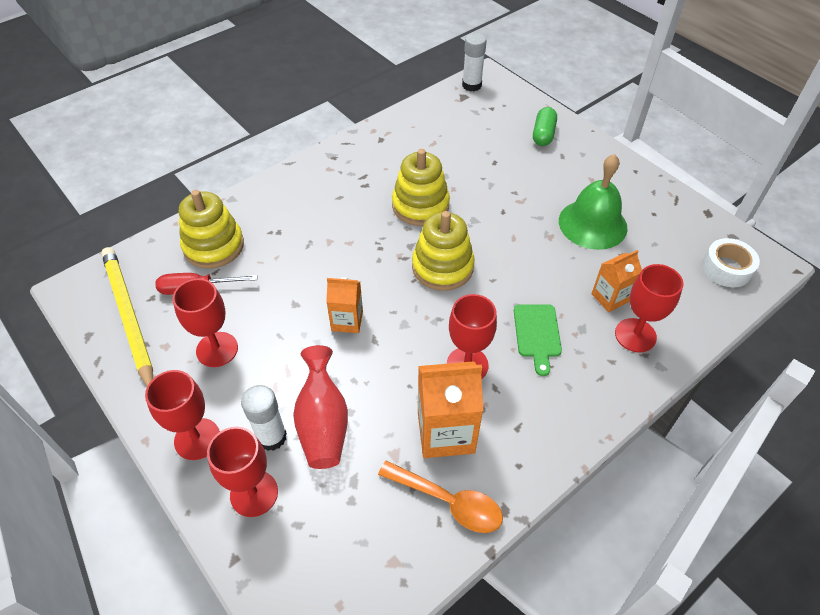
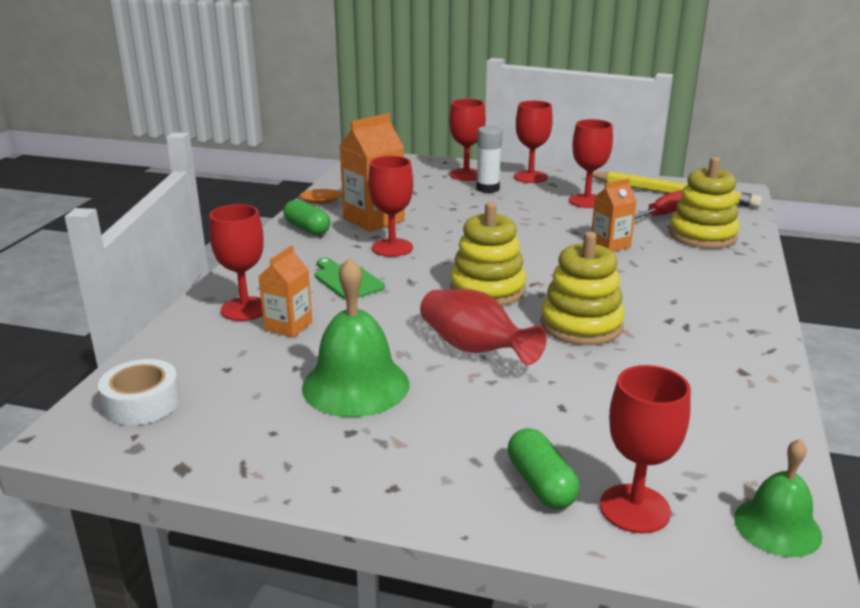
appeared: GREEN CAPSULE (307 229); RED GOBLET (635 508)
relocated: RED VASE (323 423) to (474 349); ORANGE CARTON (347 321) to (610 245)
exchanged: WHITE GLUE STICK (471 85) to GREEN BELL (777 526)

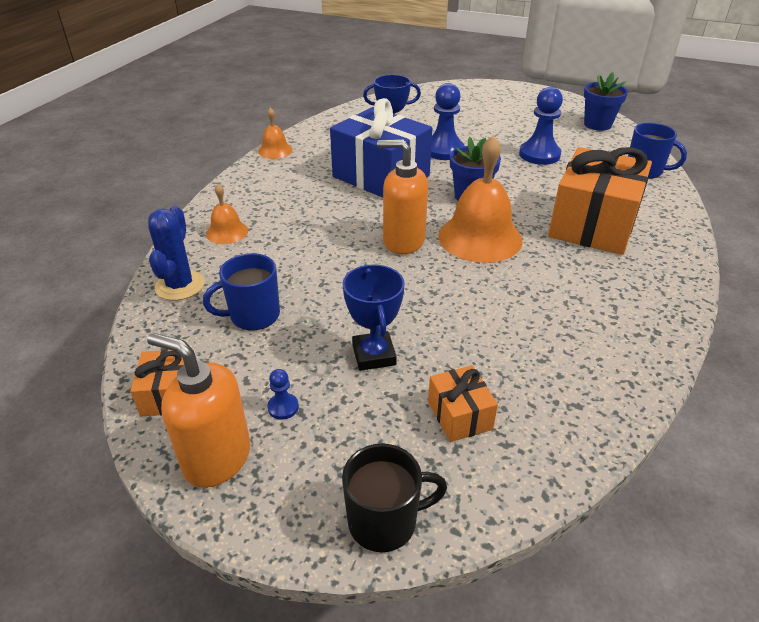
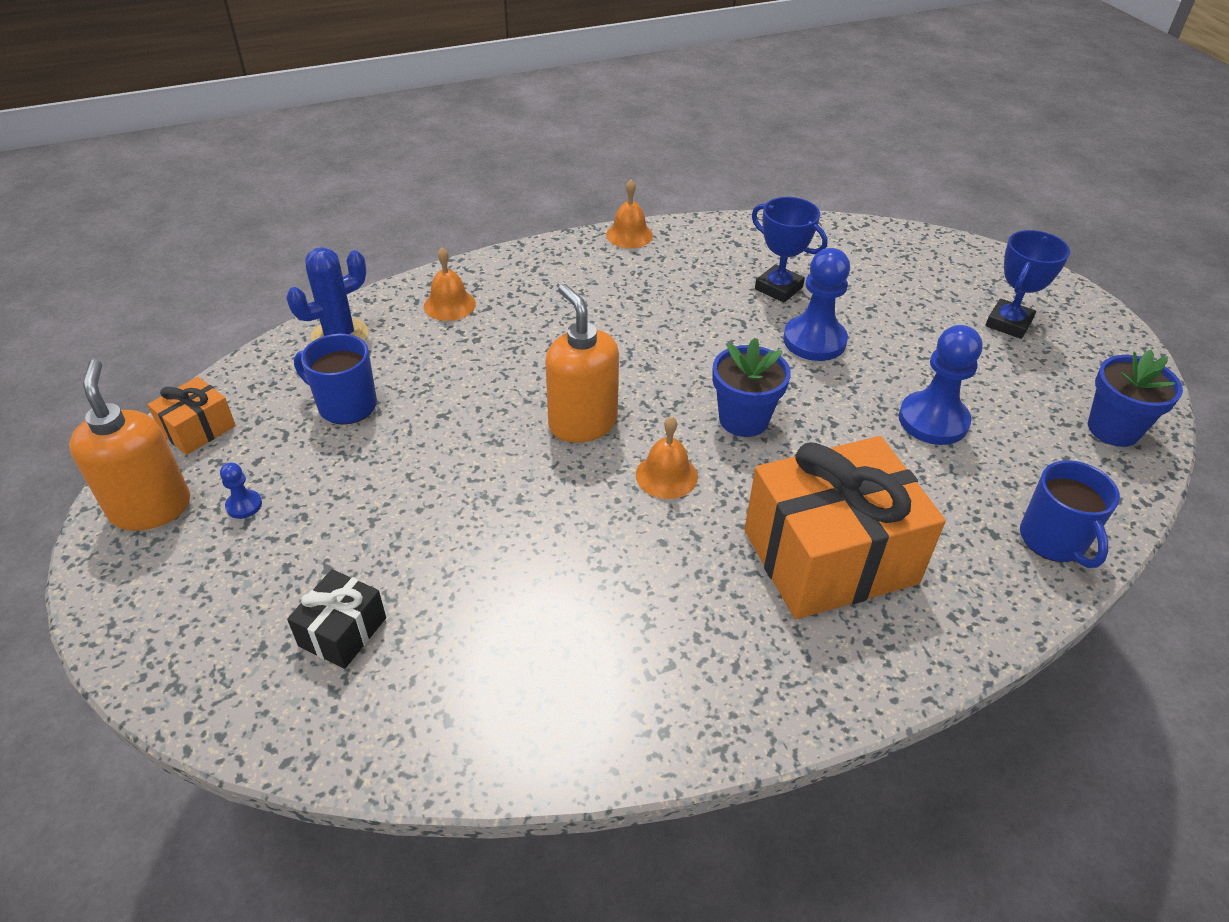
missing: BLUE GIFT (381 176); BLACK MUG (384 521)
relocated: BLUE TROPHY (374 355) to (1008 323)
colour: ORANGE GIFT (459 415) to BLACK GIFT (342 632)
size: ORANGE BELL (480 237) = (666 475) x0.51

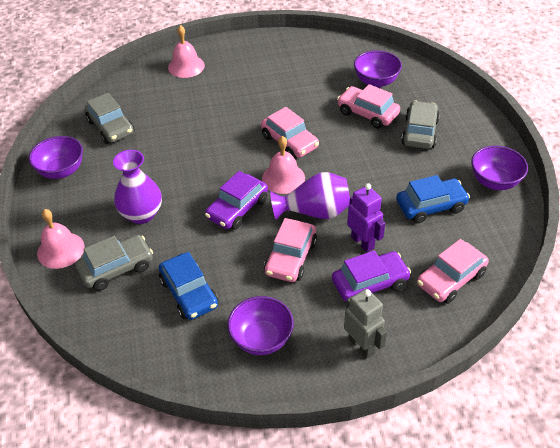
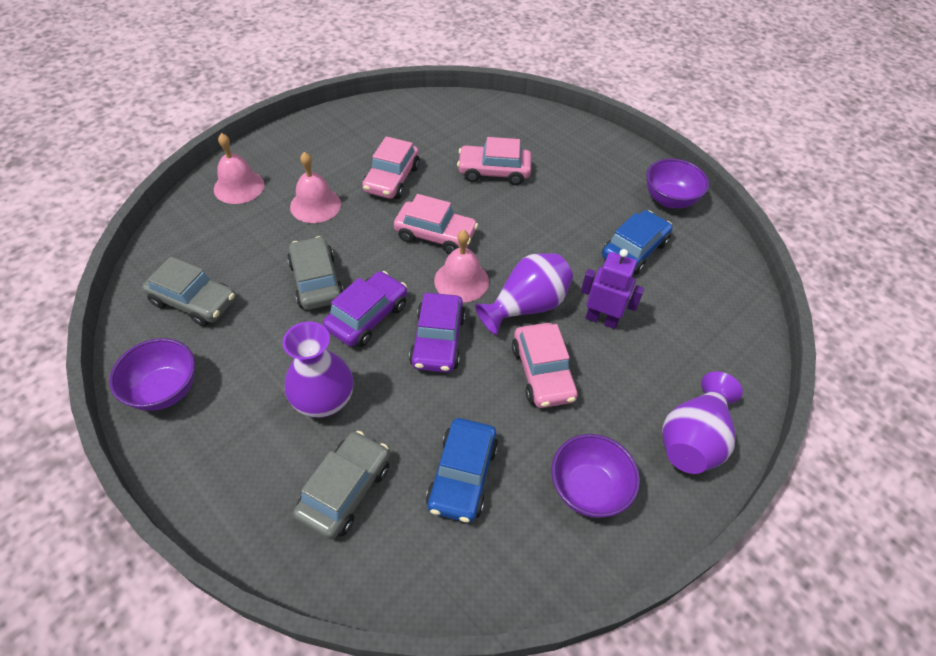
missing: PURPLE BOWL (376 81)
relocated: GREY CAR (419 132) to (316 281); PINK BELL (60 250) to (315 205); PURPLE CAR (370 283) to (367 316); PINK CAR (450 279) to (392 179)
exchanged: GREY ROBOT (361 346) to PURPLE VASE (693 439)
spun: BLUE CAR (189 293) = (462 476) 75 degrees clockwise

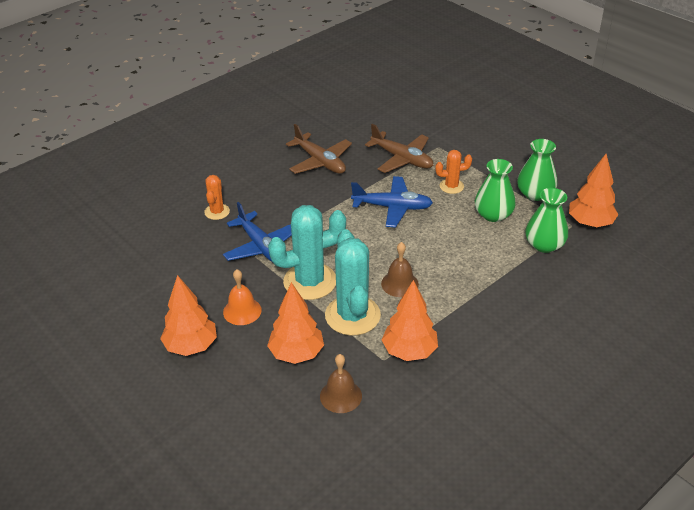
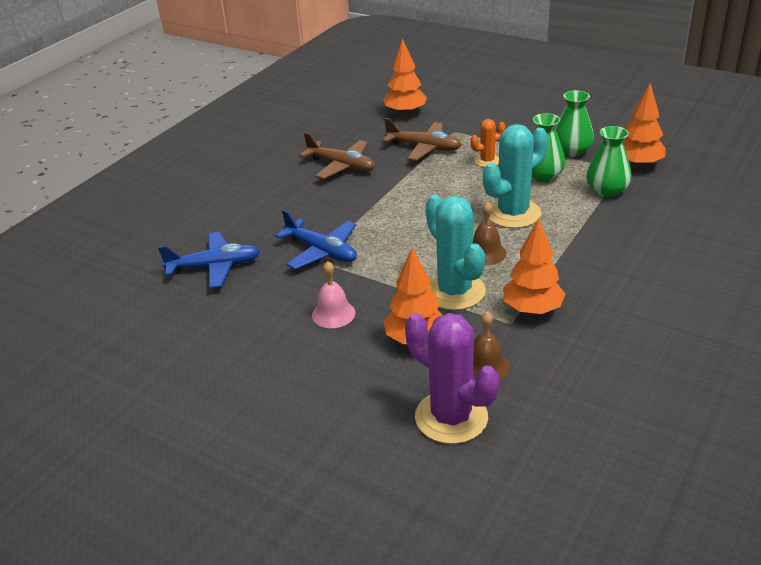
missing: ORANGE CACTUS (217 212)
appeared: PURPLE CACTUS (451 417)
relocated: BLUE PLANE (392 207) to (214 267); ORANGE TREE (191 346) to (405 113); TURQUOISE CACTUS (310 281) to (513 213)
colour: ORANGE BELL (242 311) to PINK BELL (333 314)

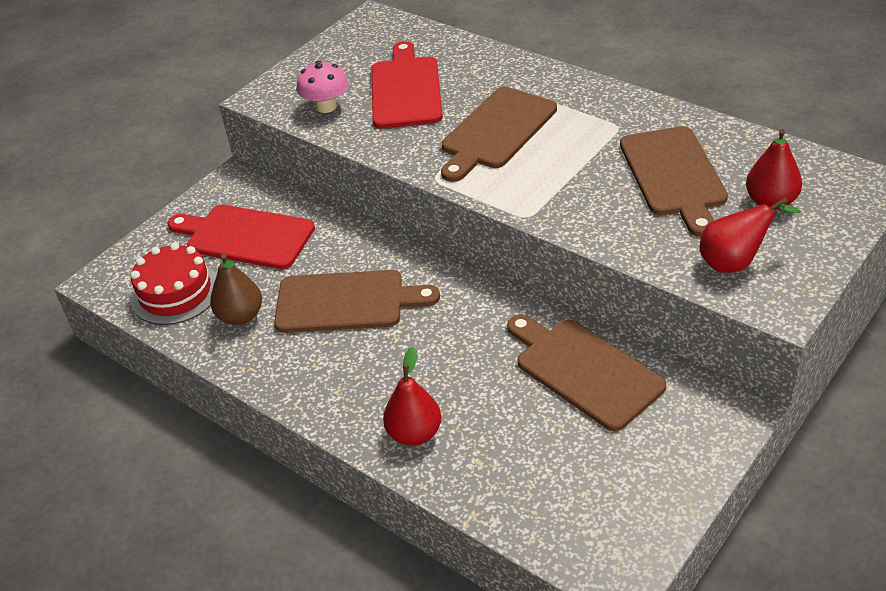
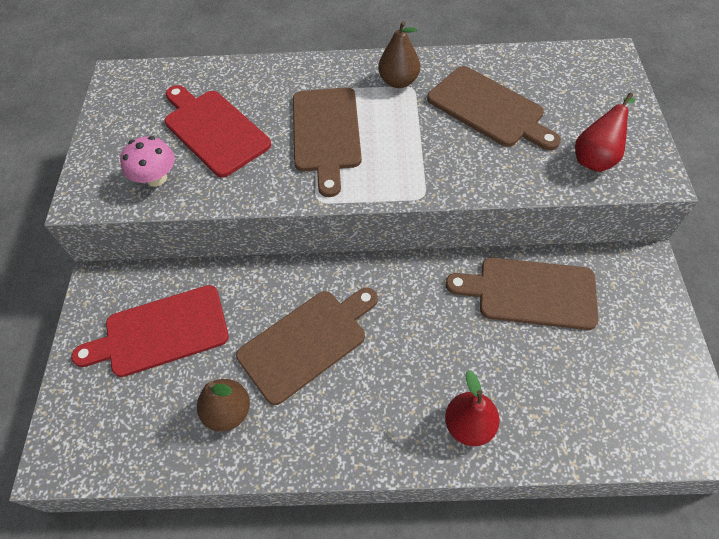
missing: RED CAKE (175 293); RED PEAR (771 202)
appeared: BROWN PEAR (398 81)

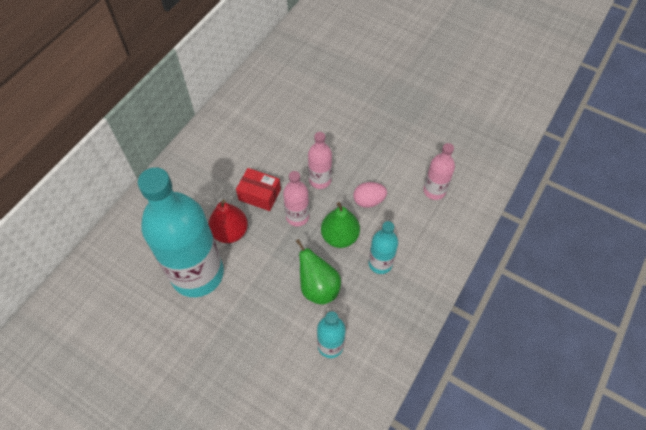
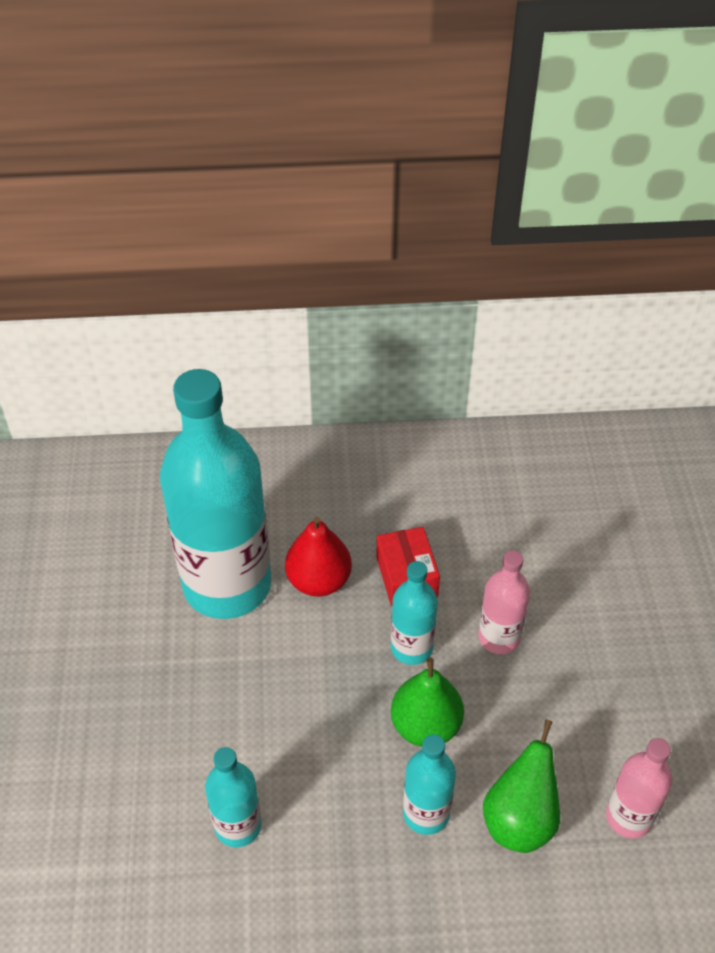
missing: PINK EGG (368 201)
relocated: GREEN PEAR (318 287) to (520 819)
colour: PINK BOTTLE (297 217) to TURQUOISE BOTTLE (411 648)

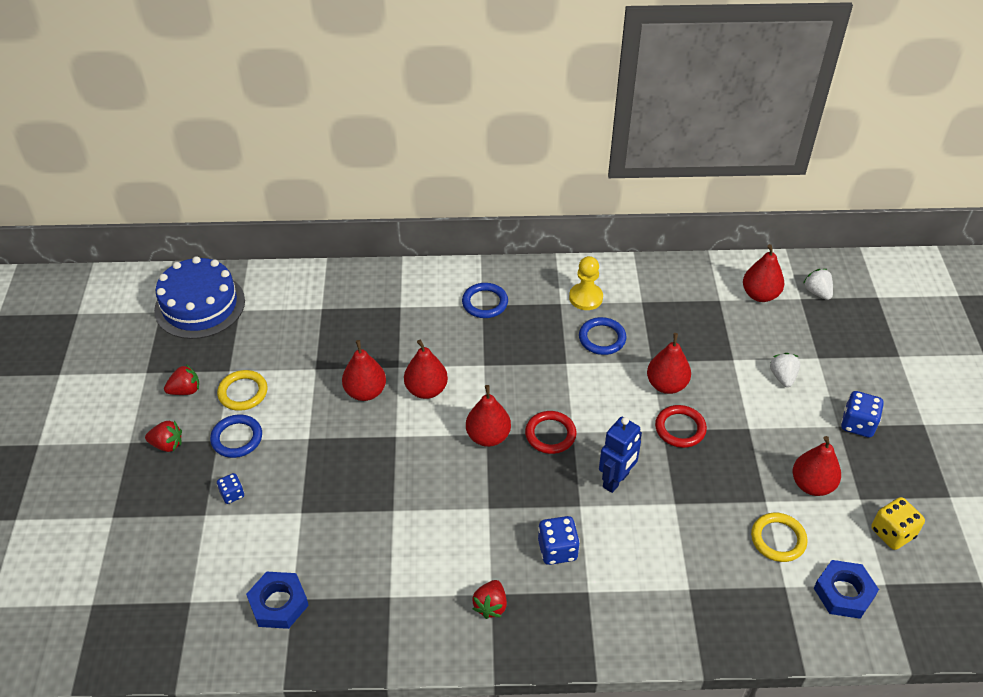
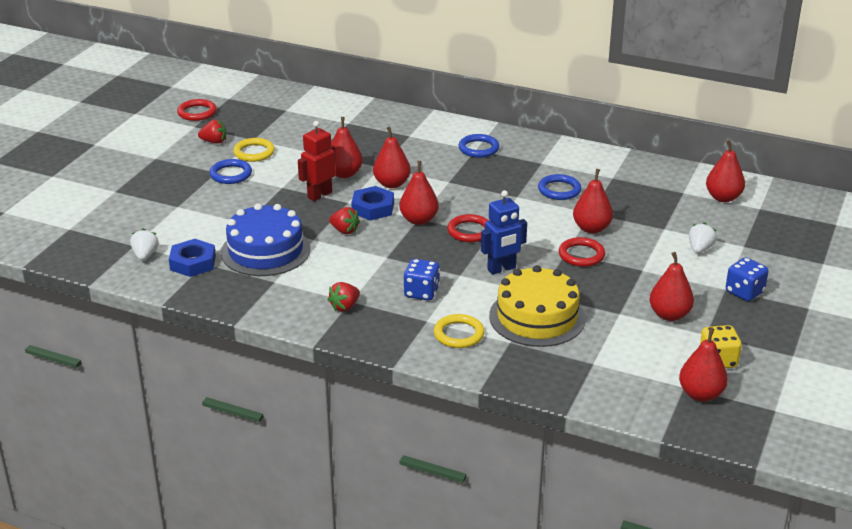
missing: BLUE DICE (232 494); YELLOW PAWN (586 298)
appeared: RED RING (197 112); RED ROBOT (319 195); YELLOW CAKE (537 317); RED PEAR (701 394)
relocated: WHITE STRAWBERRY (817 292) to (145 255); BLUE CAKE (200 305) to (265 251); RED STRAWBERRY (167 444) to (344 231); BLUE NUT (844 592) to (373 208); YELLOW RING (778 539) to (459 334)

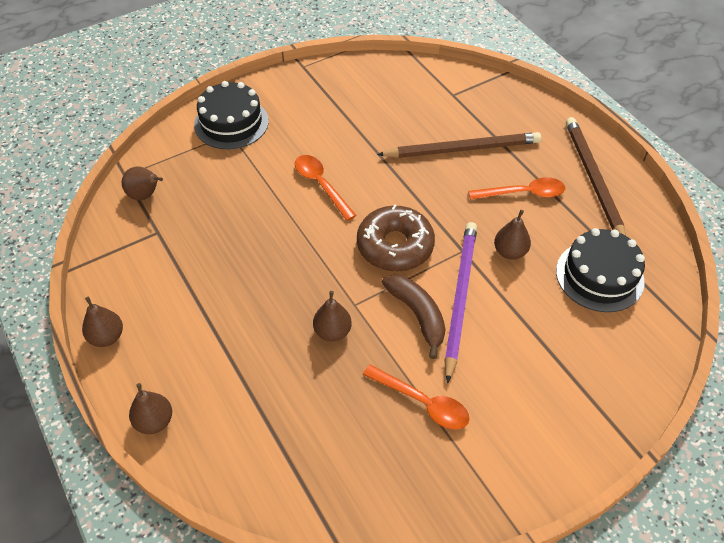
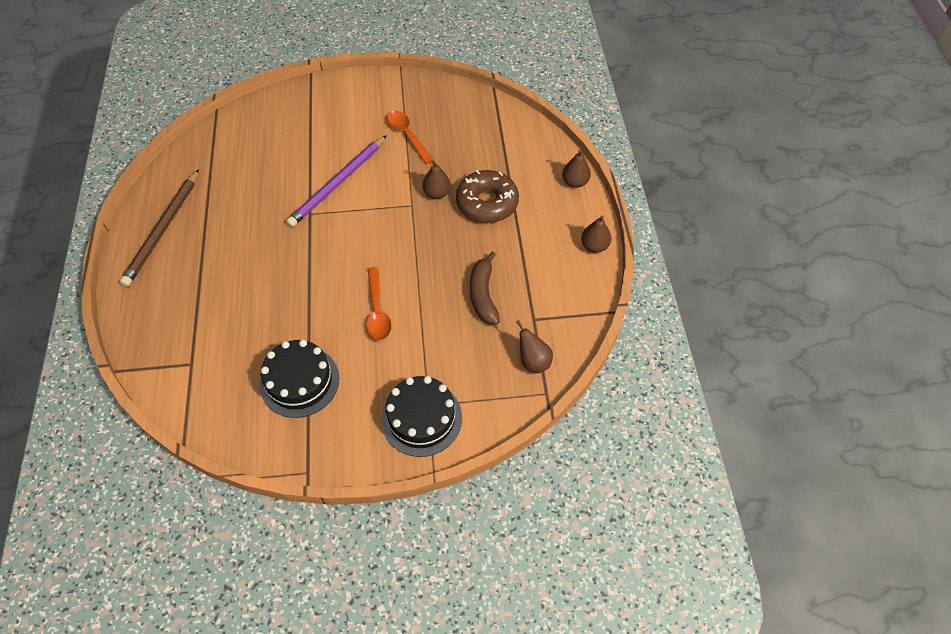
missing: BROWN PENCIL (462 149); ORANGE SPOON (523 193); BROWN PEAR (510 252)
relocated: BLACK CAKE (599 276) to (299 381); BROWN DONUT (395 246) to (487 203); BROWN BANANA (417 315) to (483 295)

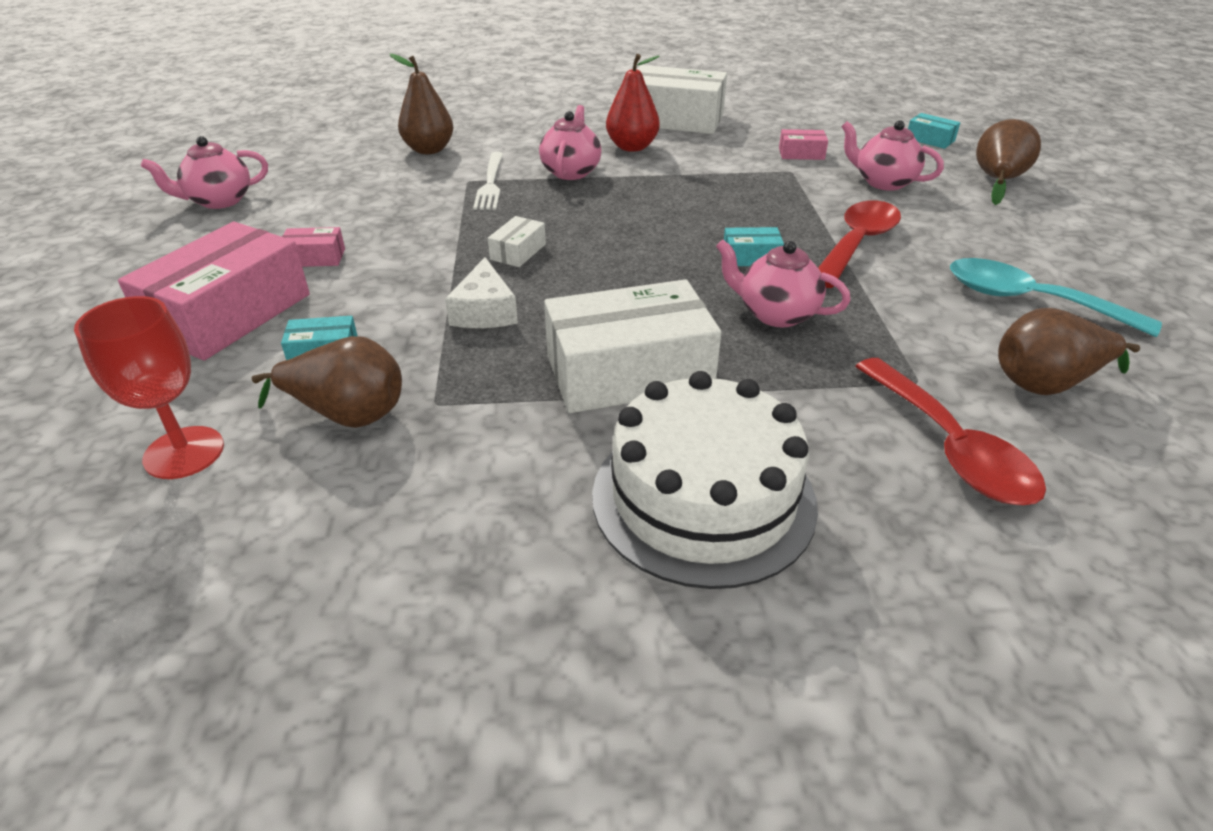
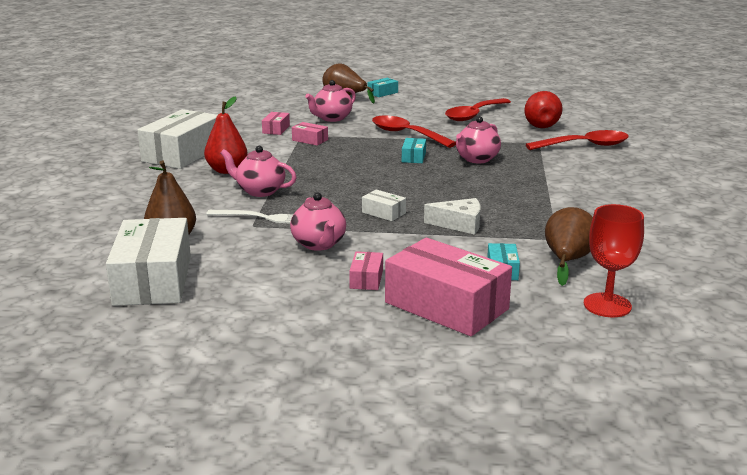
missing: WHITE CAKE (703 498)
appeared: PINK BOX (310 140)
relocated: WHITE BOX (629 372) to (153 280); PINK TEAPOT (219 201) to (319 244); TURQUOISE BOX (930 140) to (382 93)
colour: TURQUOISE SPOON (1030 301) to RED SPOON (474 115); BROWN PEAR (1046 383) to RED PEAR (540 125)

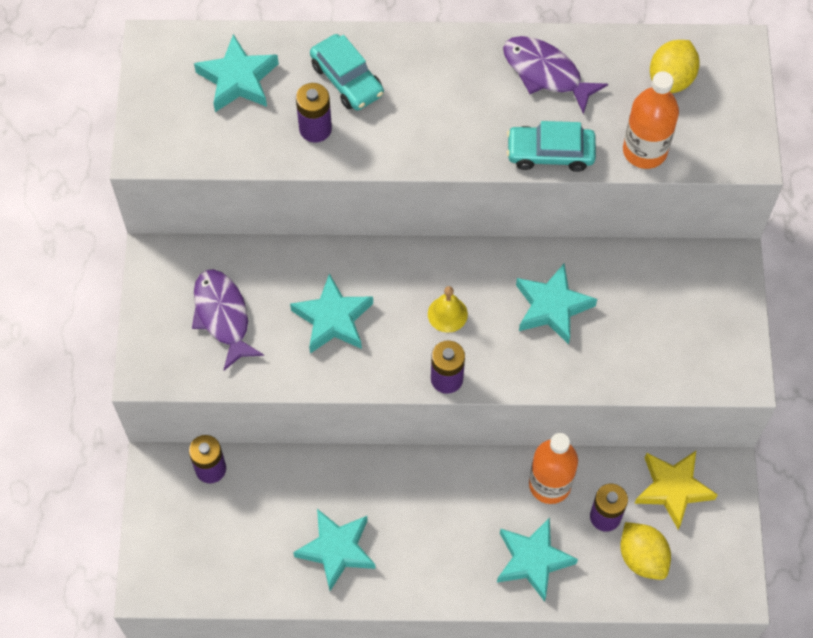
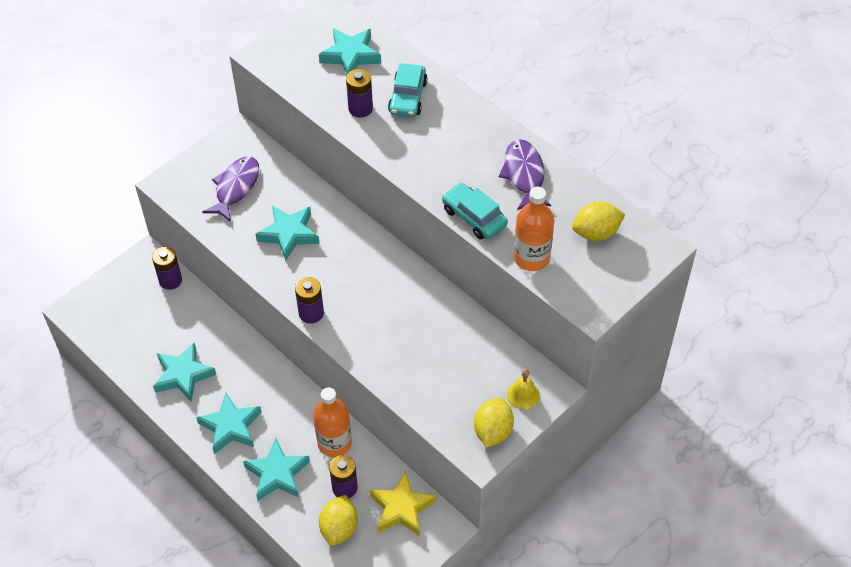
appeared: YELLOW LEMON (493 431)
relocated: TURQUOISE STAR (552 307) to (231 426); YELLOW BELL (447 314) to (523 395)

